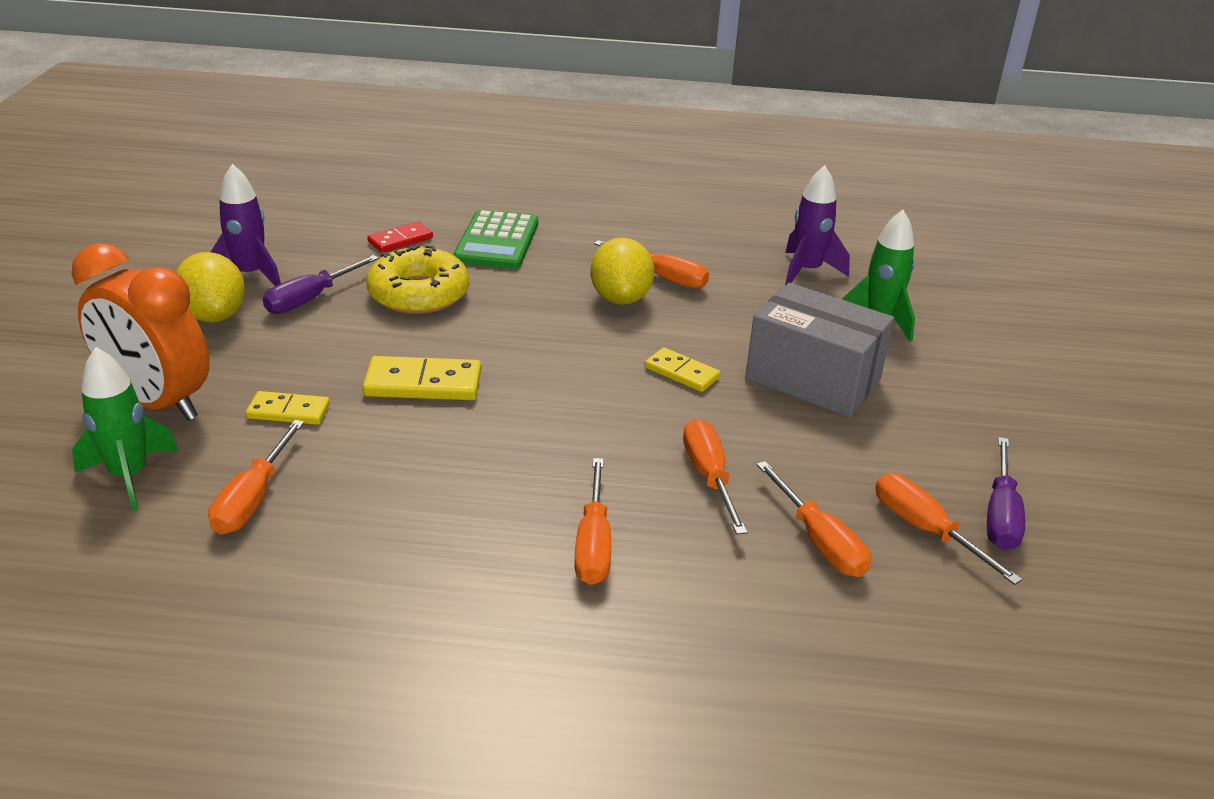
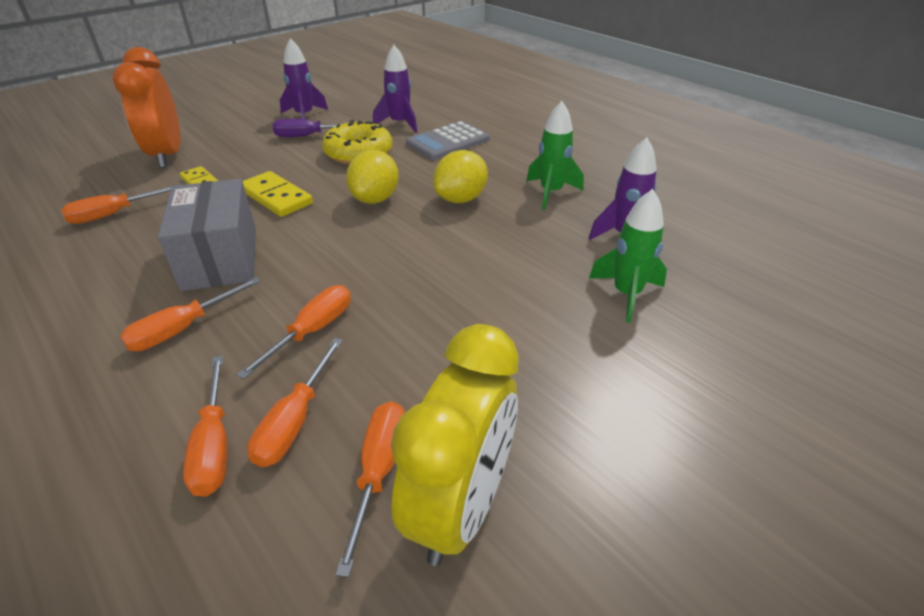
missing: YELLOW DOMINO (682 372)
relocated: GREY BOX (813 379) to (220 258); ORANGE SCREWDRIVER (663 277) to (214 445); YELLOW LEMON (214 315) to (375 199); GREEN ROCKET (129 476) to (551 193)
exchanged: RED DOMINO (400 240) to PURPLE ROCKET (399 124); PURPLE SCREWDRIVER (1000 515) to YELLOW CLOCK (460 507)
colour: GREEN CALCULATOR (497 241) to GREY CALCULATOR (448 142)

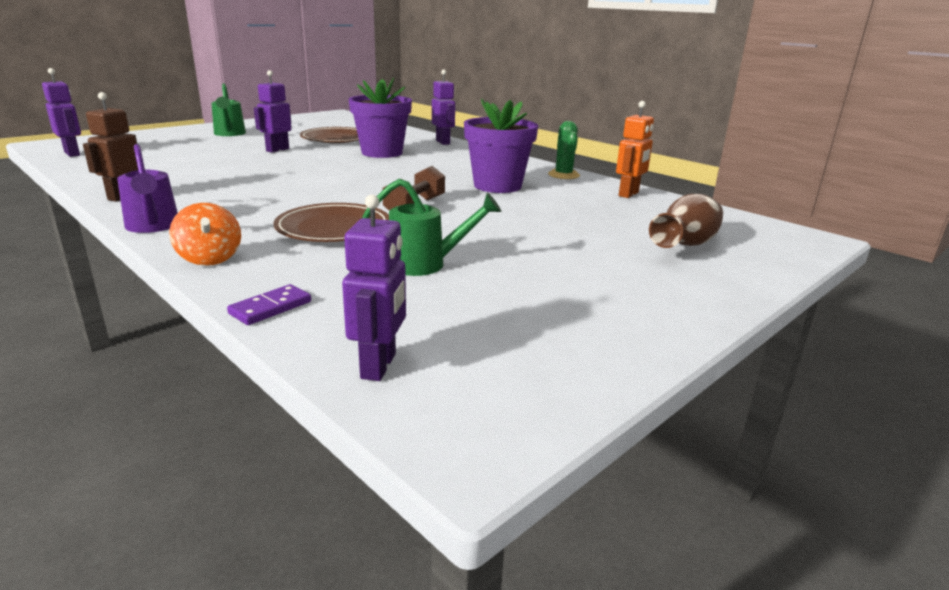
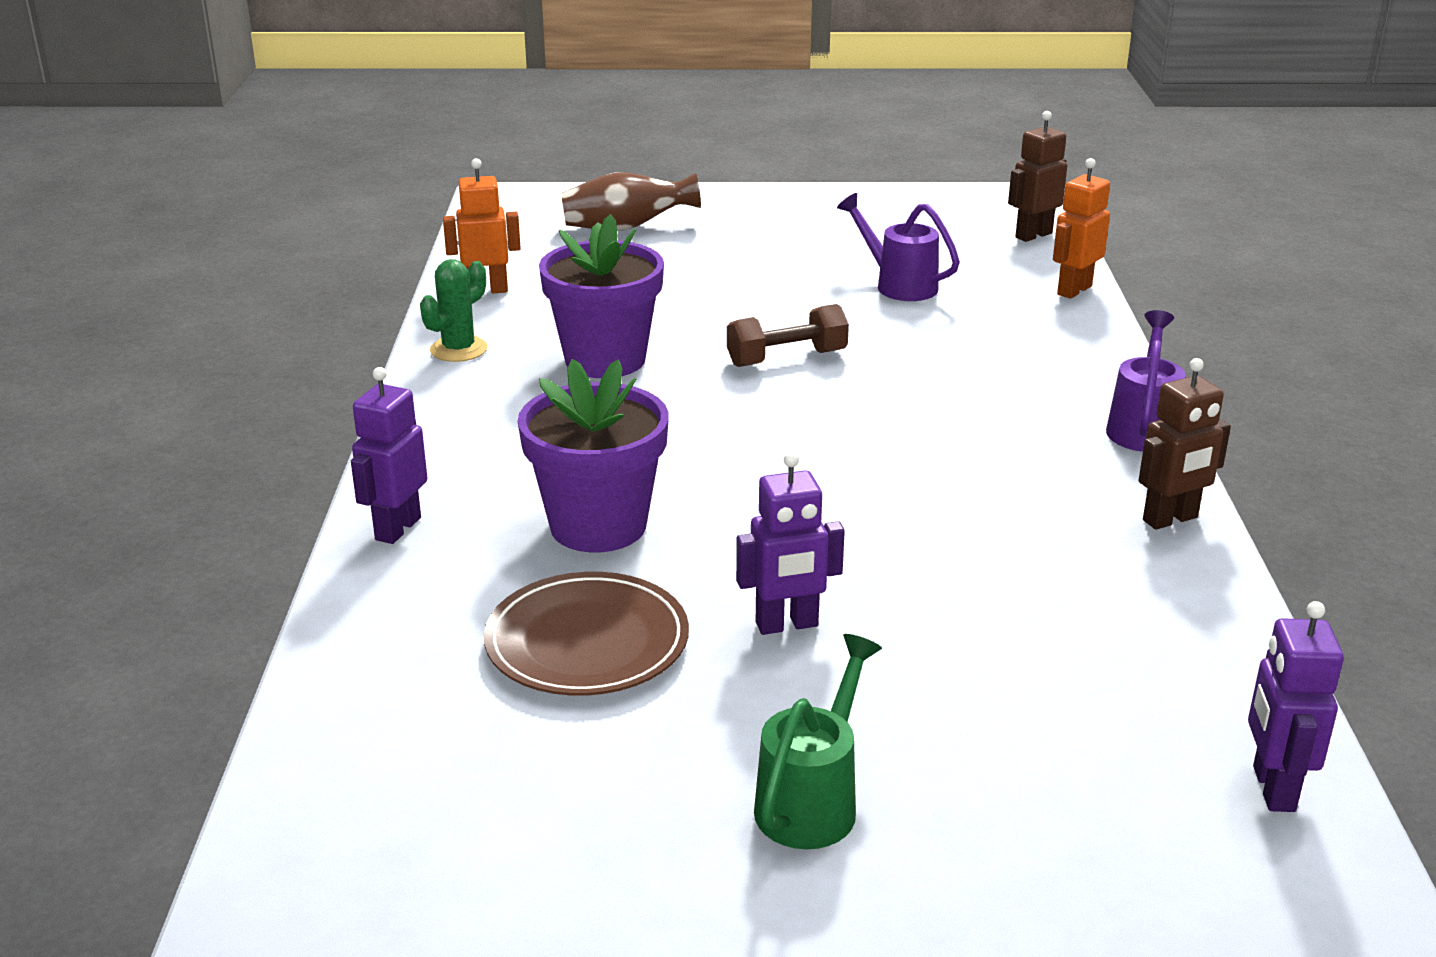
missing: ORANGE SPINNING TOP (210 258); BROWN PLATE (333 228)
exchanged: PURPLE DOMINO (270 308) to ORANGE ROBOT (1073 290)
colour: GREEN WATERING CAN (425 264) to PURPLE WATERING CAN (899 285); PURPLE ROBOT (379 366) to BROWN ROBOT (1033 235)

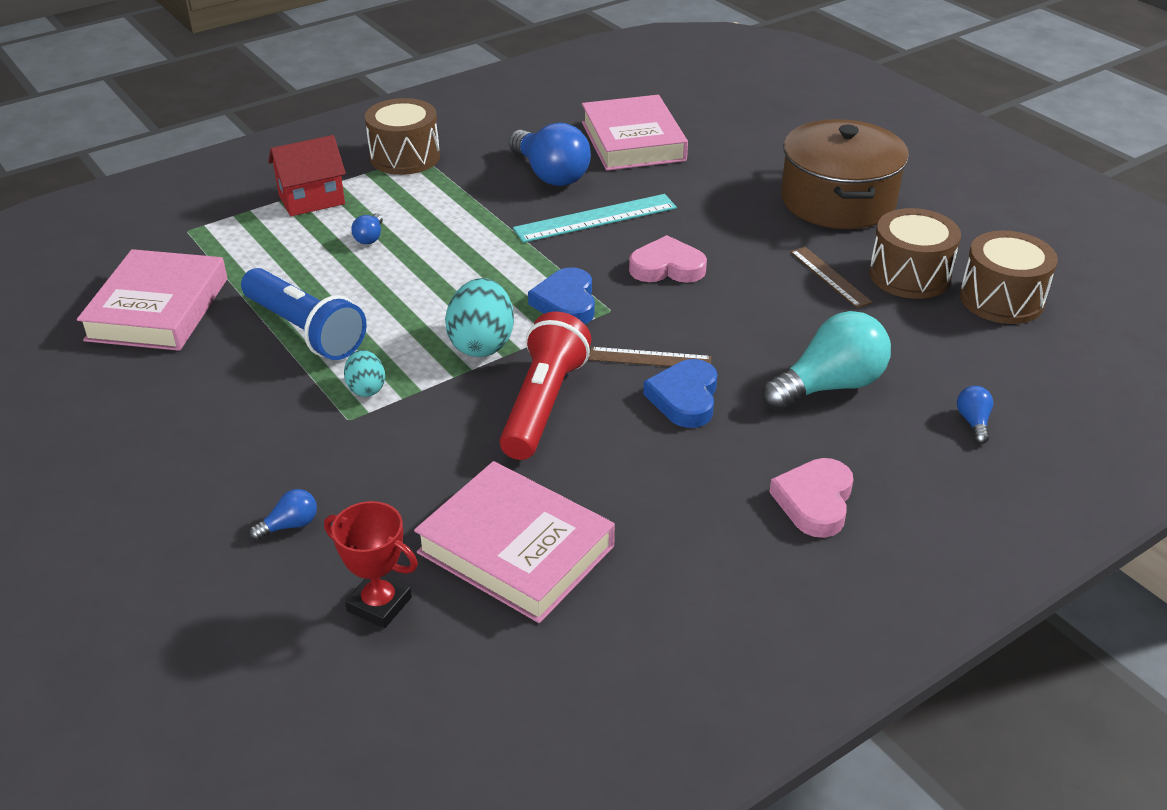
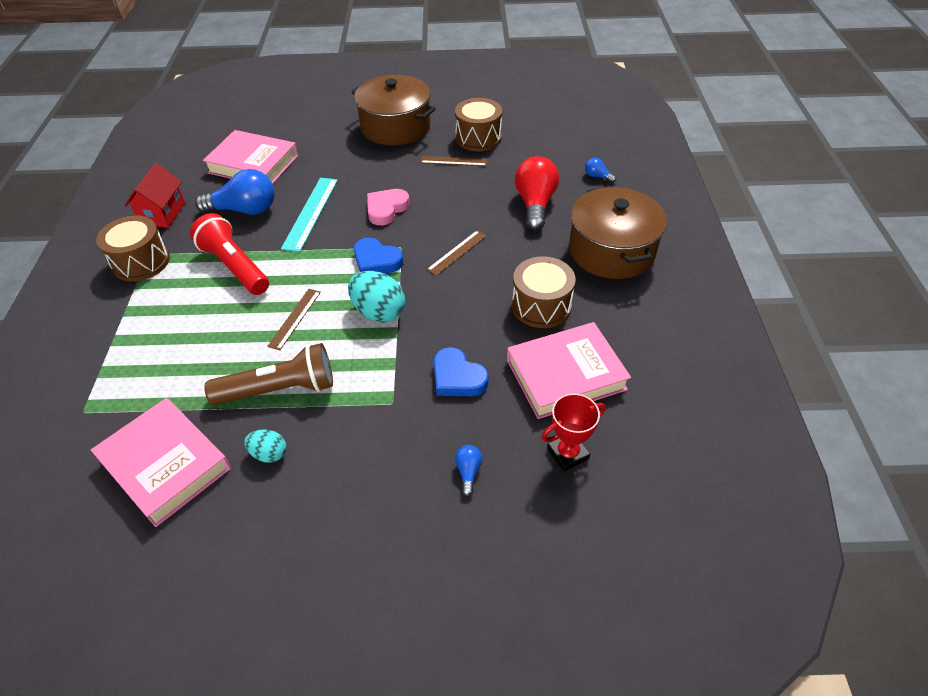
missing: BLUE LIGHT BULB (370 237)
appeared: BROWN RULER (295 318)
relocated: RED HOUSE (311 200) to (163 214); RED FLASHLIGHT (543 404) to (235 266); TURQUOISE EGG (366 388) to (269 453); BLUE HEART (684 398) to (457 377); BROWN DRUM (1001 299) to (541 306)
exchanged: PINK HEART (814 501) to BROWN POT (611 250)
colour: BLUE FLASHLIGHT (305 330) to BROWN FLASHLIGHT (280 389); TURQUOISE LIGHT BULB (829 386) to RED LIGHT BULB (535 204)

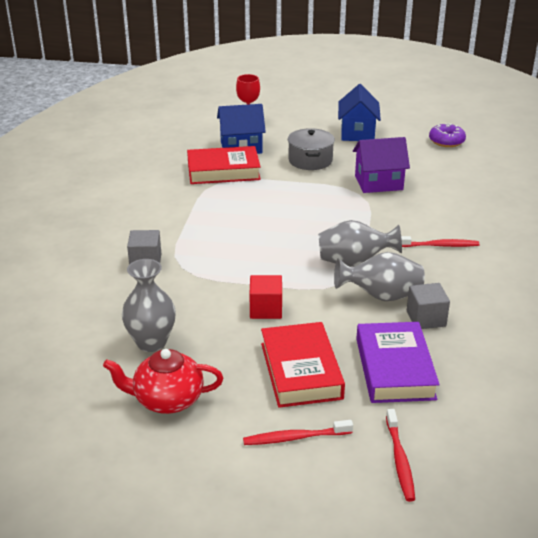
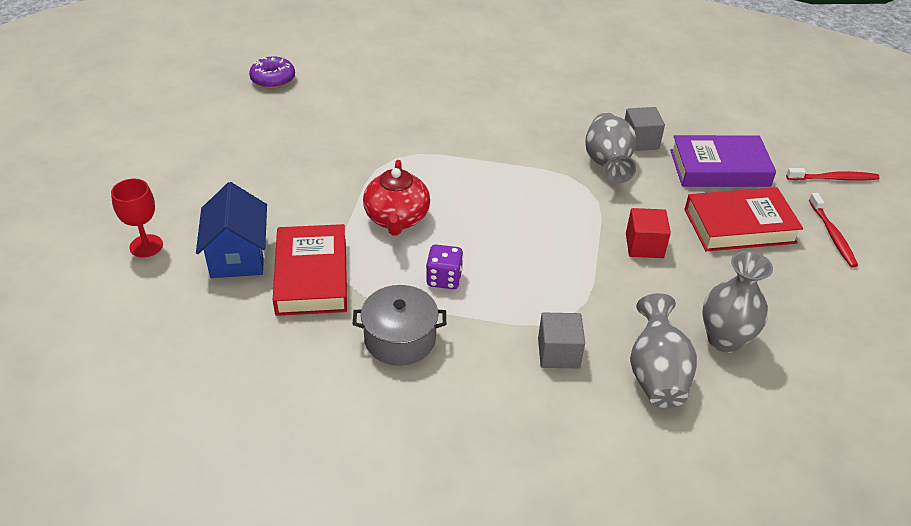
missing: BLUE HOUSE (357 133); PURPLE HOUSE (378 183); RED TOOTHBRUSH (439 245)
appeared: PURPLE DICE (444 279)
relocated: GREY POT (310 160) to (400 339); RED TEAPOT (167 400) to (397 219); GREY VASE (354 262) to (656 374)

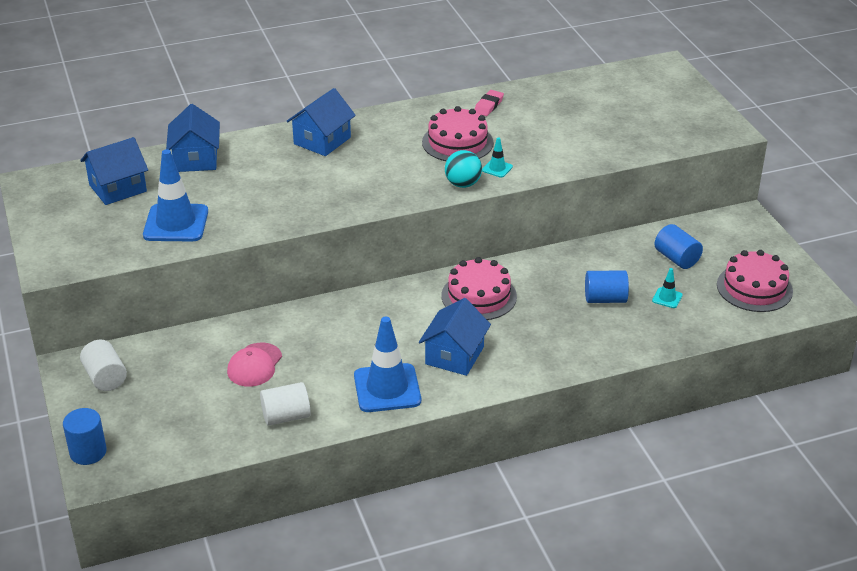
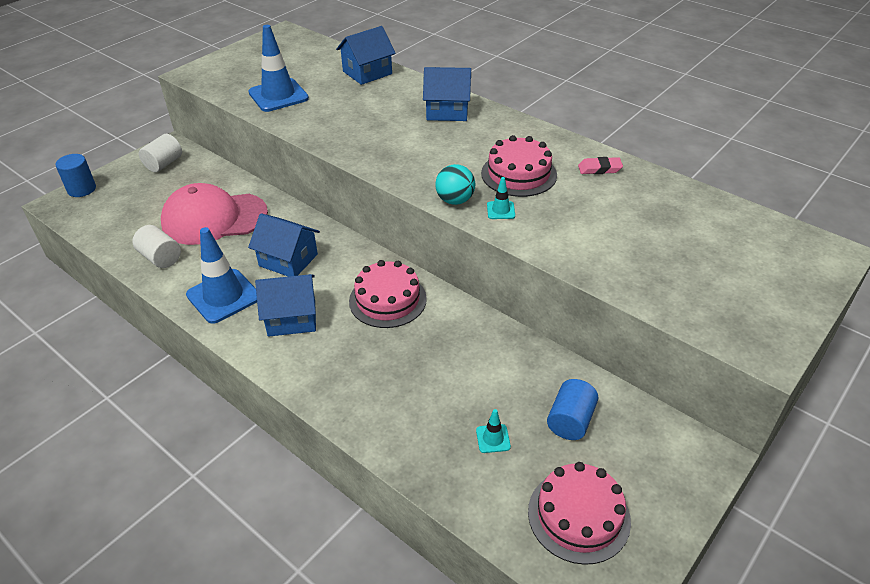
missing: BLUE CYLINDER (605 299)
relocated: BLUE HOUSE (118 188) to (288 260)
size: PINK CAP (254 365) = (214 218) x1.89

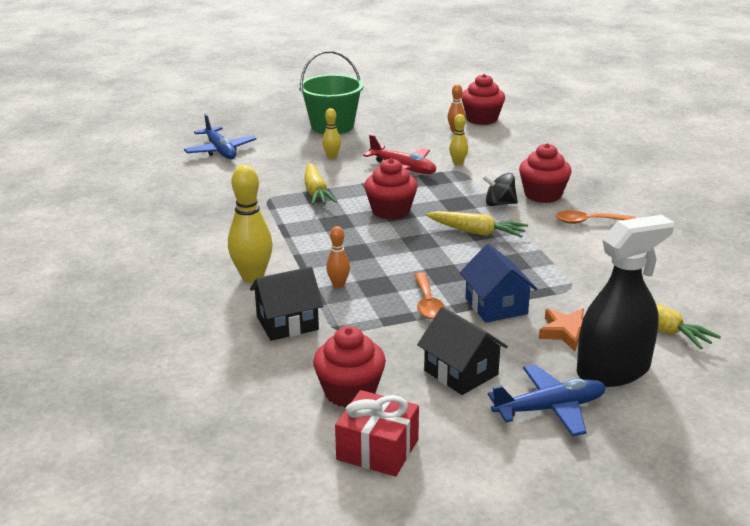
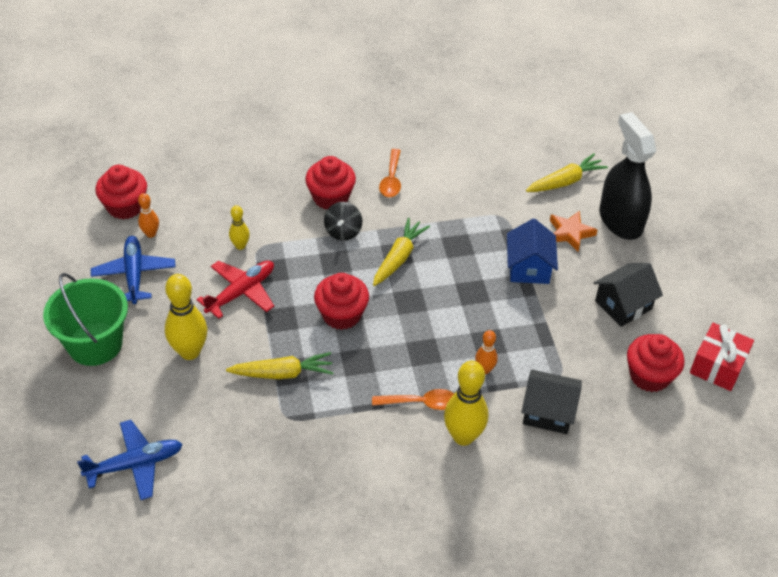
relocated: BLUE PLANE (550 409) to (134 274); ORANGE SPOON (428 303) to (421 403)
spun: BLUE HOUSE (496 306) = (529 267) 75 degrees counterclockwise; BLACK HOUSE (287 323) = (548 412) 60 degrees counterclockwise
size: YELLOW BOWLING PIN (332 157) = (190 352) x1.88

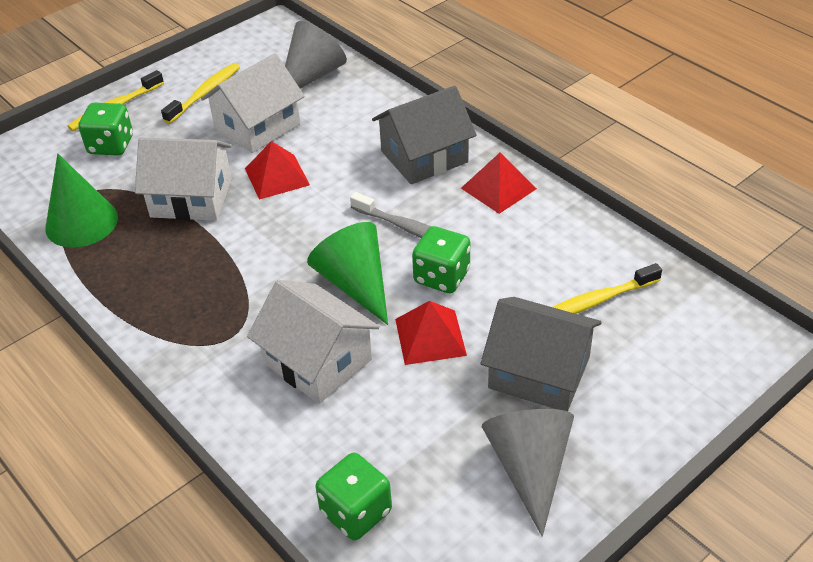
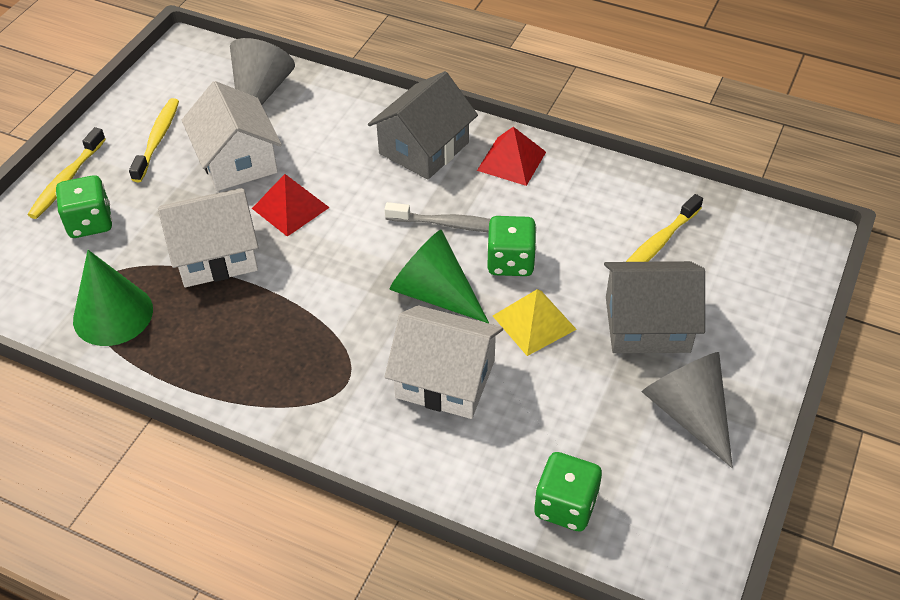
colour: RED PYRAMID (430 337) to YELLOW PYRAMID (534 322)
spun: WHITE HOUSE (257 126) = (237 160) 45 degrees counterclockwise

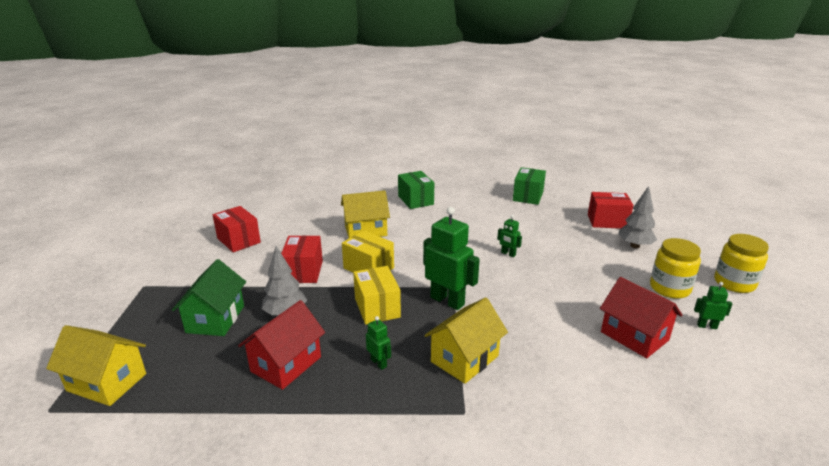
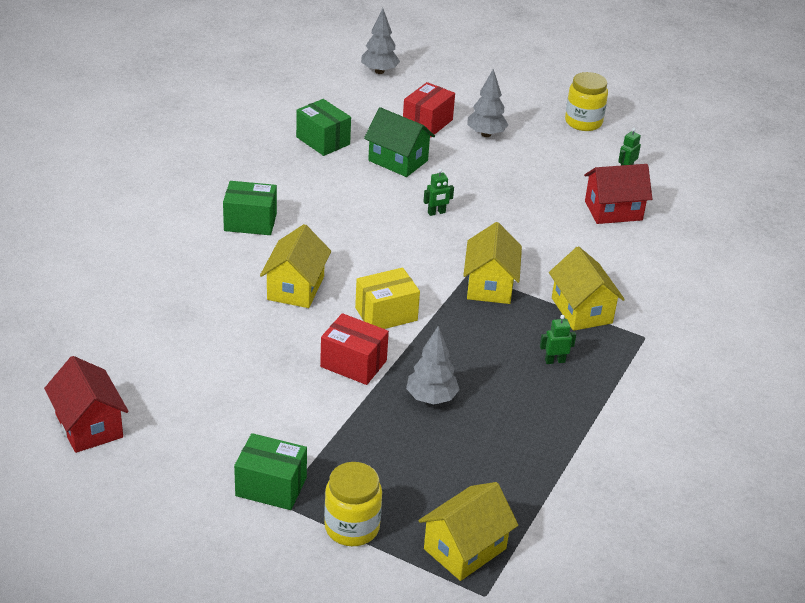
missing: RED BOX (238 240); YELLOW BOX (377 308)
appeared: GREEN BOX (271 486); GREY TREE (379 71)
relocated: RED HOUSE (286 364) to (89 426); YELLOW JAR (669 288) to (352 527); GREEN HOUSE (215 319) to (398 160)
exchanged: GREEN ROBOT (447 301) to YELLOW HOUSE (490 285)

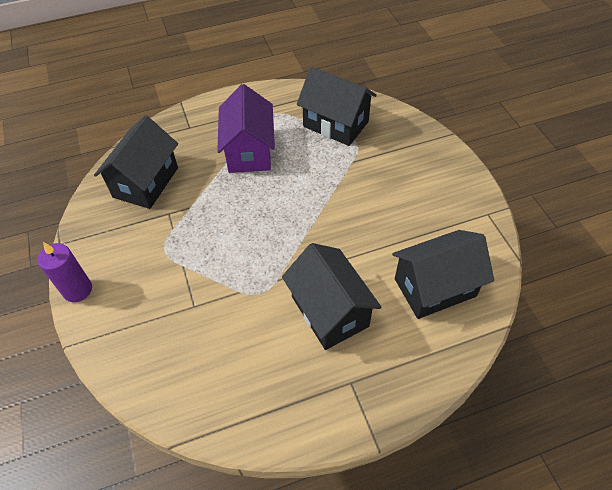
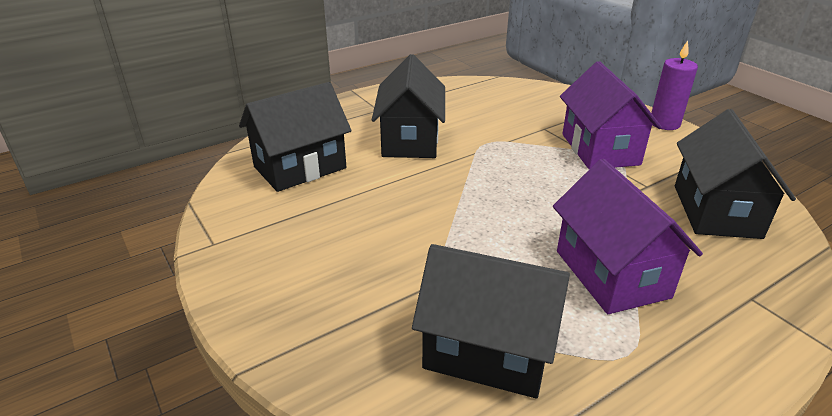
appeared: PURPLE HOUSE (600 149)
spun: BLACK HOUSE (330 311) = (410 140) 45 degrees clockwise

